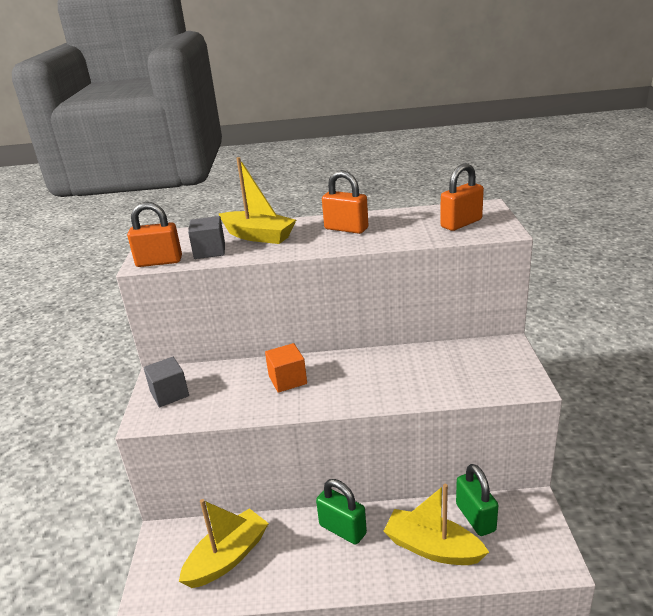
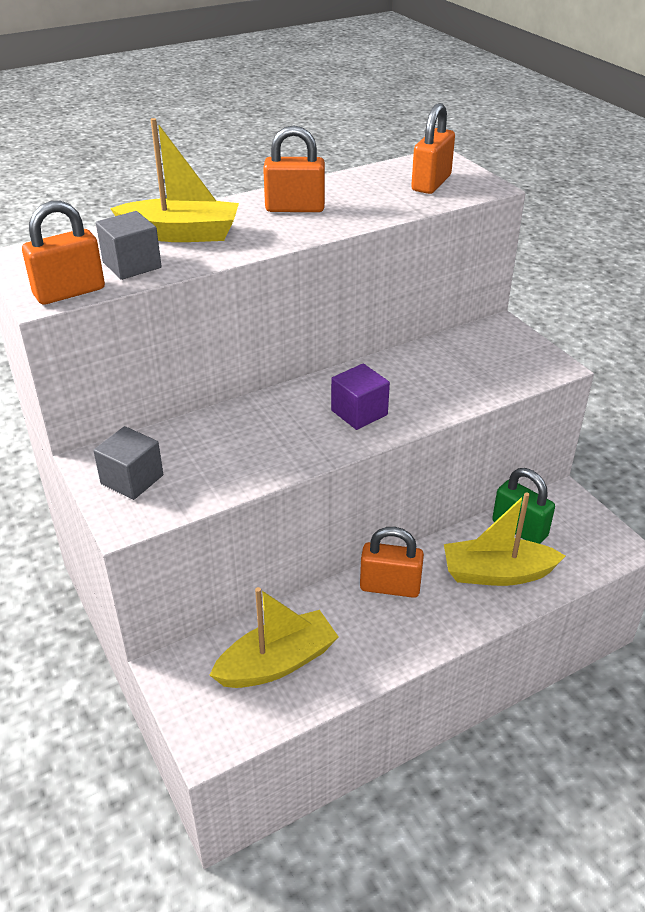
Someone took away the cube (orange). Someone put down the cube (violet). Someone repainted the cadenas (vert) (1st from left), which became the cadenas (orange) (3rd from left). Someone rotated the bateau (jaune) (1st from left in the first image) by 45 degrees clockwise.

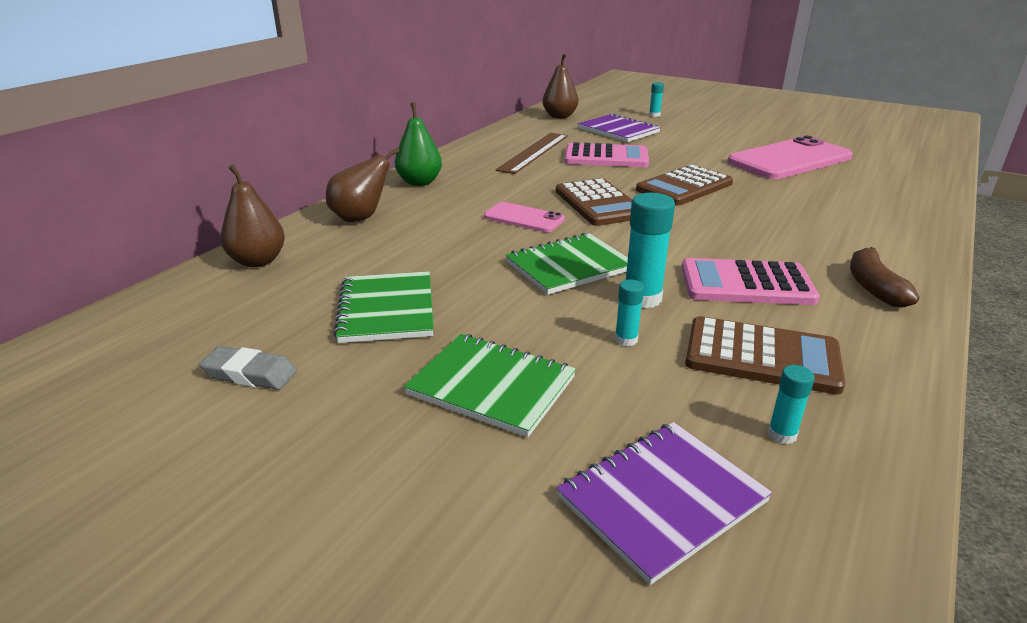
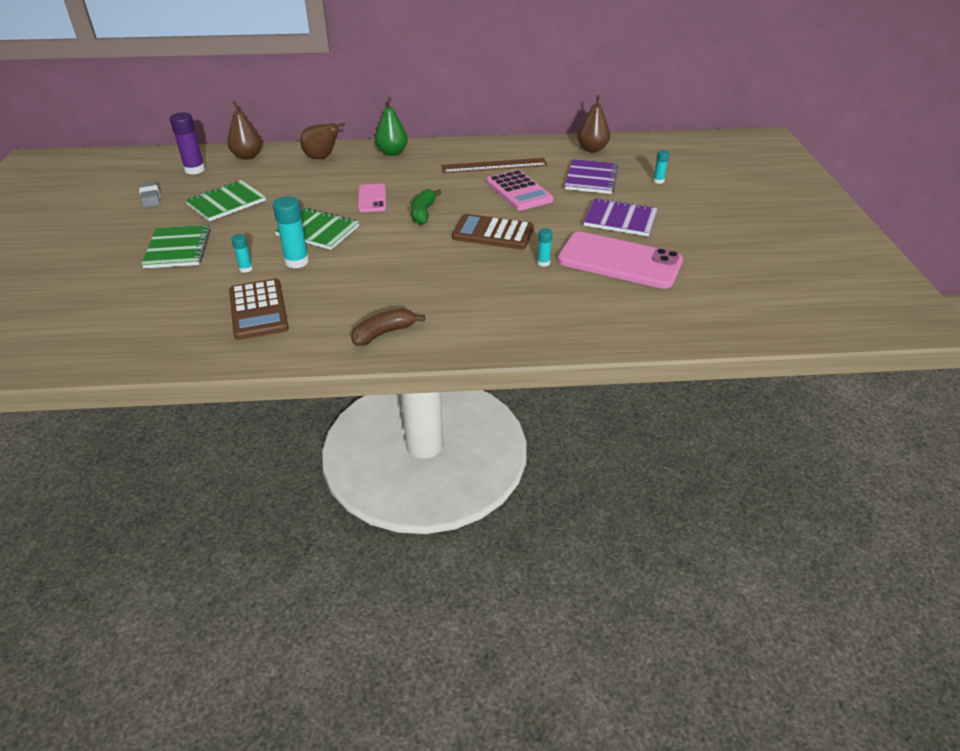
Someone took away the calculatrice (rose) (2nd from left). Someone put down the bâton de colle (violet). Someone carried the carnet (violet) (2nd from left). Someone carried the bâton de colle (turquoise) (4th from left in the first image). Someone swapped the calculatrice (marron) (1st from left) for the banane (vert).

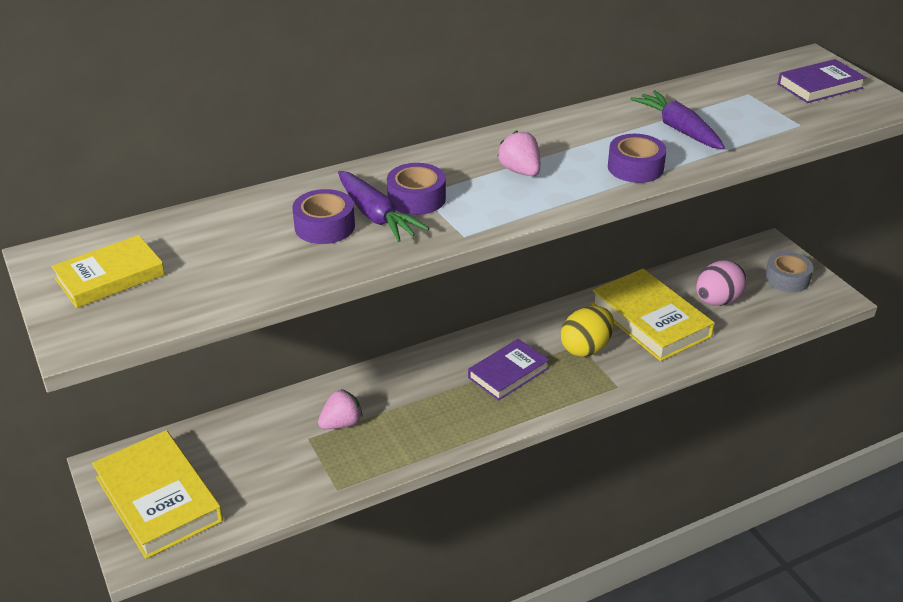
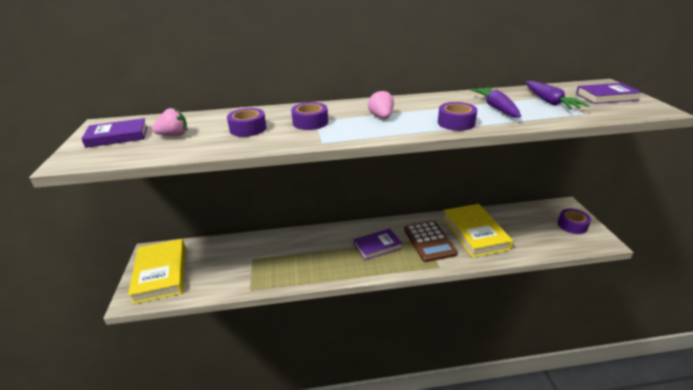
Someone took away the œuf (rose). Someone carried the fraise (rose) (1st from left). Someone carried the carotte (violet) (1st from left in the first image). Someone swapped the œuf (jaune) for the calculatrice (marron). Someone repainted the livre (jaune) (1st from left), which became the livre (violet) (1st from left). Someone repainted the ruban adhésif (gris), which became the ruban adhésif (violet) (4th from left).

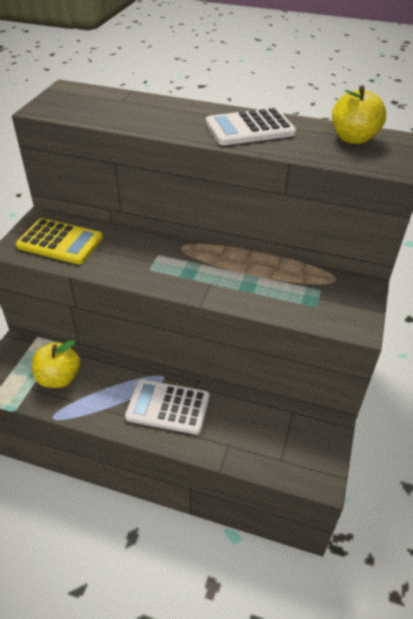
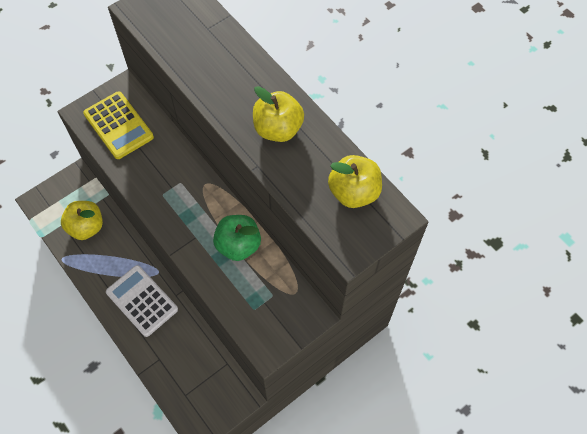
Someone put down the pomme (vert). Someone swapped the calculatrice (blanc) (2nd from left) for the pomme (jaune) (2nd from left).

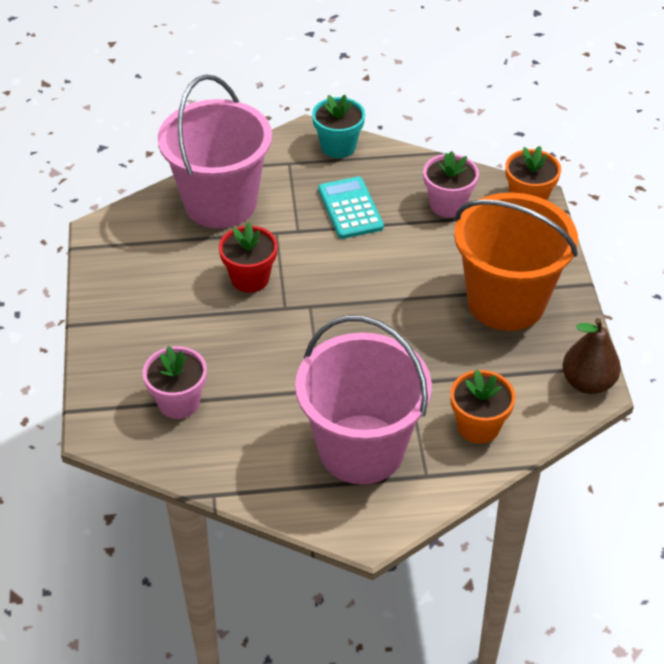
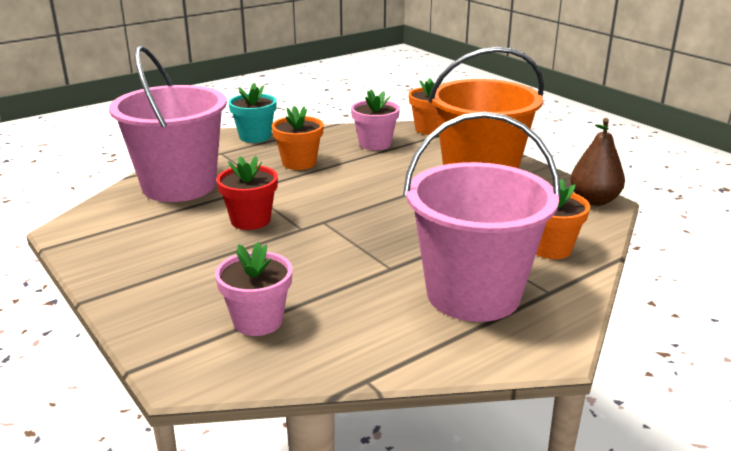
Someone swapped the calculatrice (turquoise) for the pot de fleurs (orange) (1st from left).

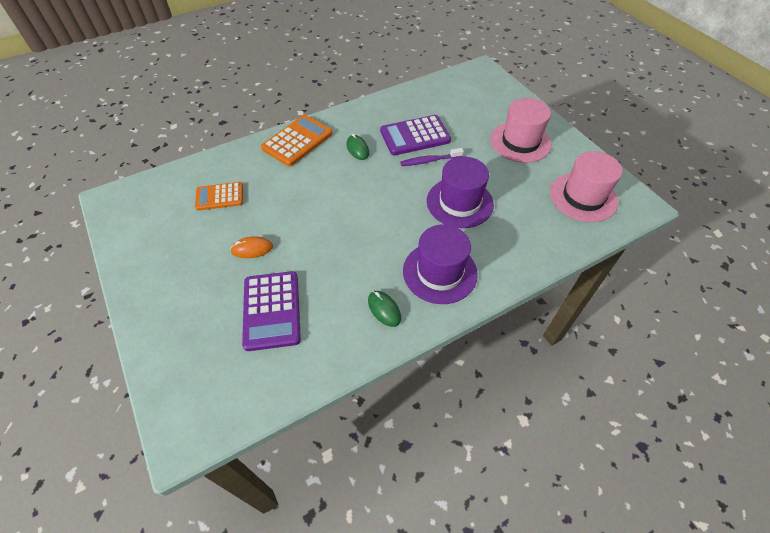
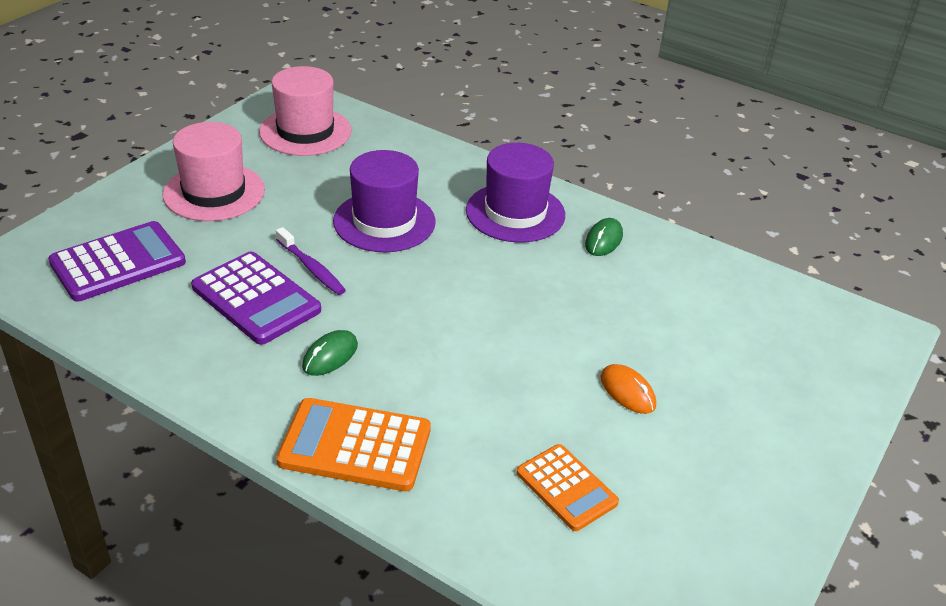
Someone carried the calculatrice (violet) (1st from left).

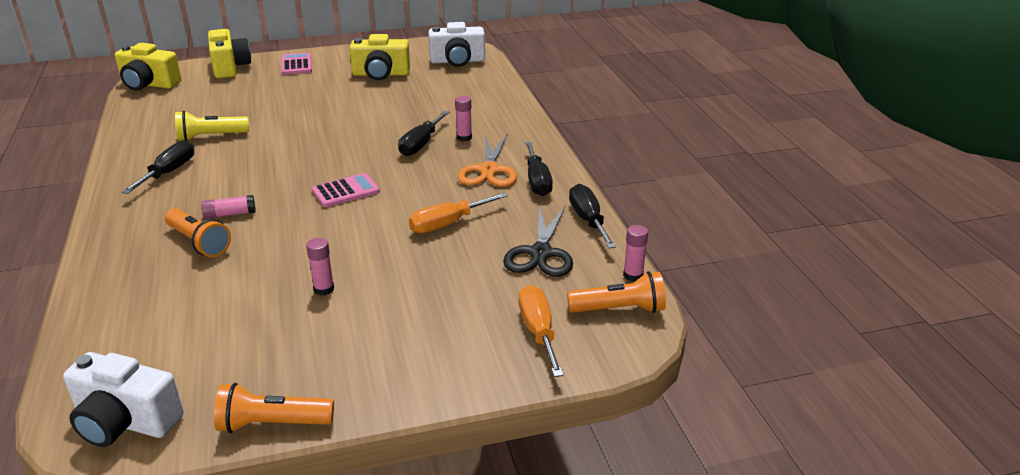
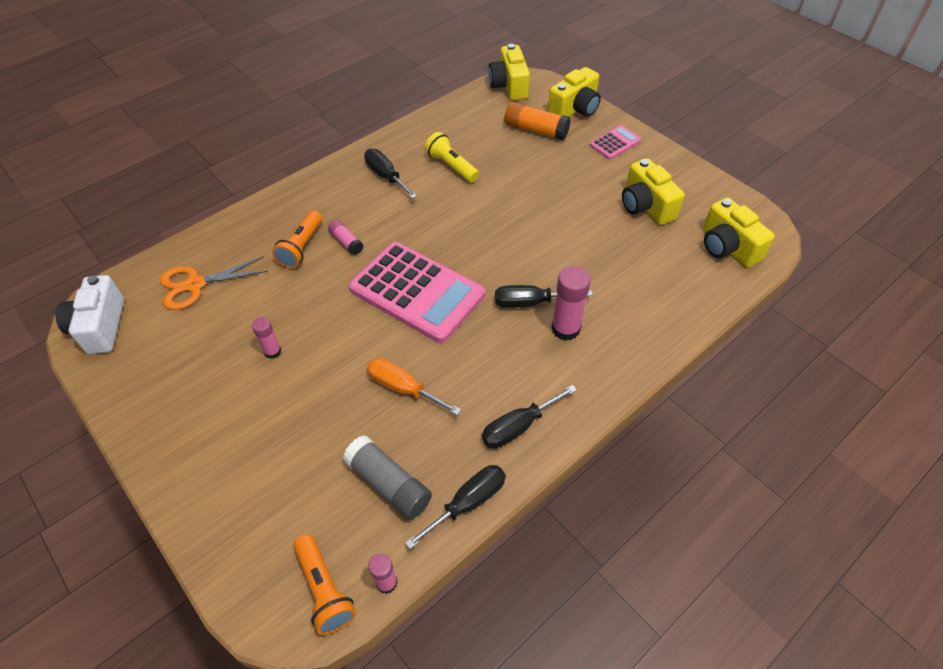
Someone took away the lampe de poche (orange) (2nd from left). Someone took away the tournevis (orange) (2nd from left). Someone put down the bâton de colle (orange). Someone carried the ciseaux (orange). Someone swapped the ciseaux (noir) for the bâton de colle (gris). Someone repainted the appareil photo (blanc) (2nd from left), which became the appareil photo (jaune) (4th from left). Someone rotated the tournevis (noir) (1st from left) by 120 degrees counterclockwise. Someone scaled the calculatrice (rose) (2nd from left in the first image) by 2.17. Someone scaled the bâton de colle (rose) (3rd from left in the first image) by 1.72.

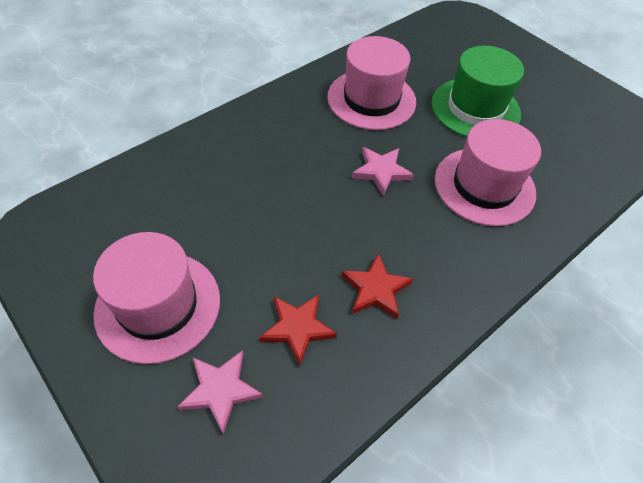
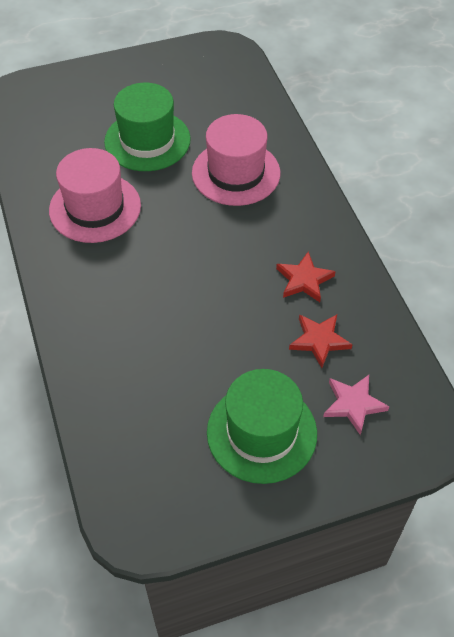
Someone took away the étoile (rose) (2nd from left). Someone repainted the chapeau (rose) (1st from left), which became the chapeau (vert) (2nd from left).

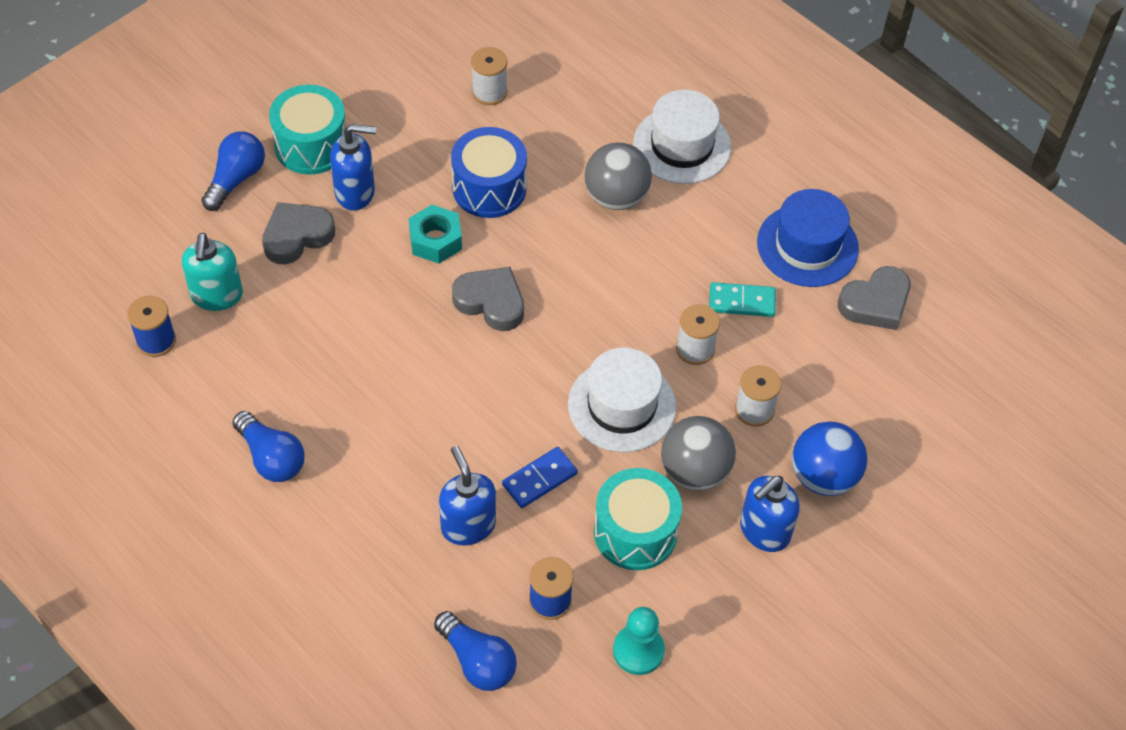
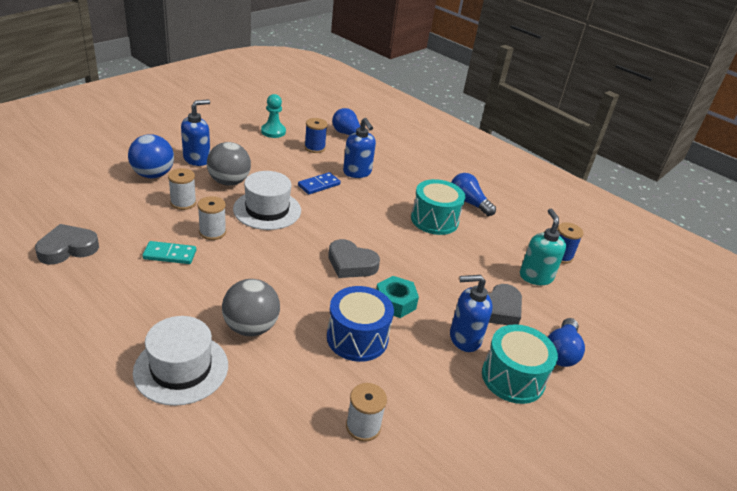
Someone took away the chapeau (bleu). Someone carried the tambour (turquoise) (2nd from left in the first image).

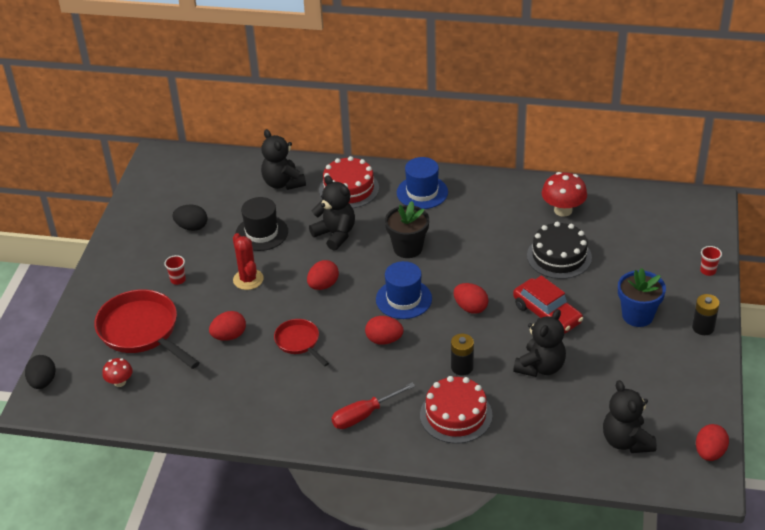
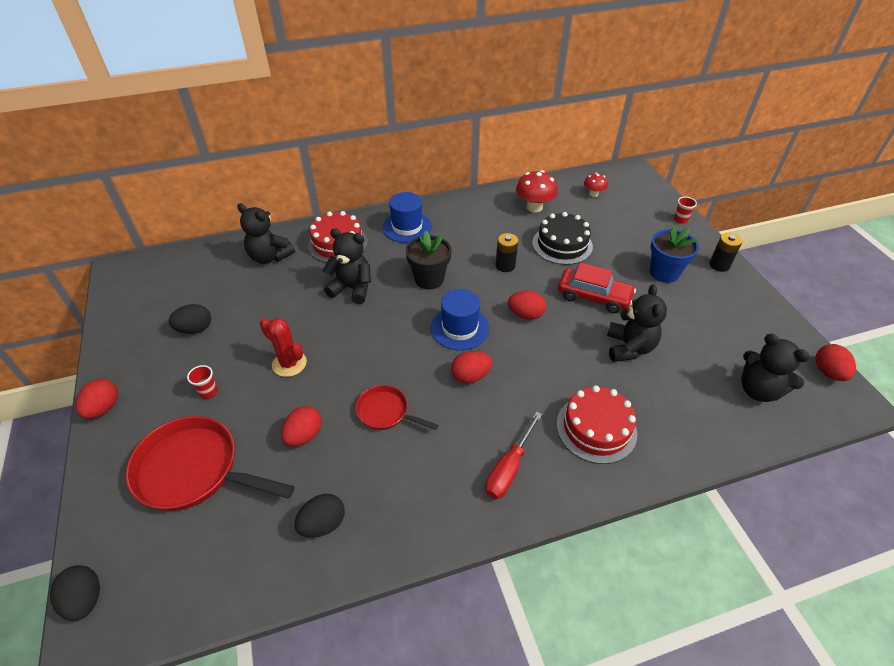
Someone took away the chapeau (noir). Someone put down the œuf (noir) (3rd from left). Someone carried the champignon (rouge) (1st from left in the first image). Someone carried the œuf (rouge) (2nd from left in the first image). Someone carried the pile (noir) (1st from left).

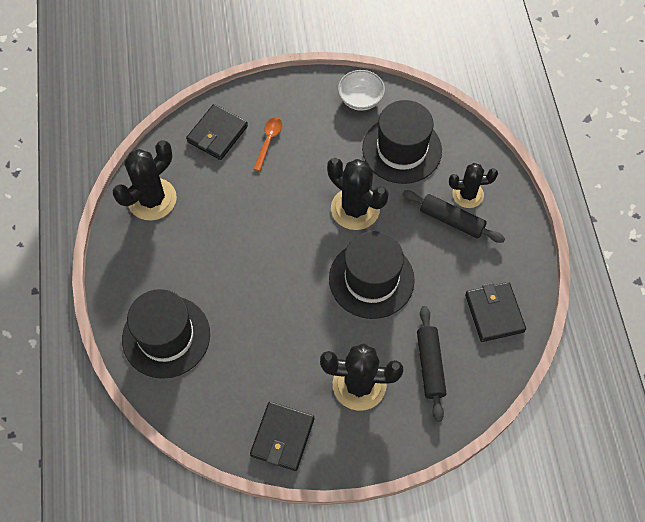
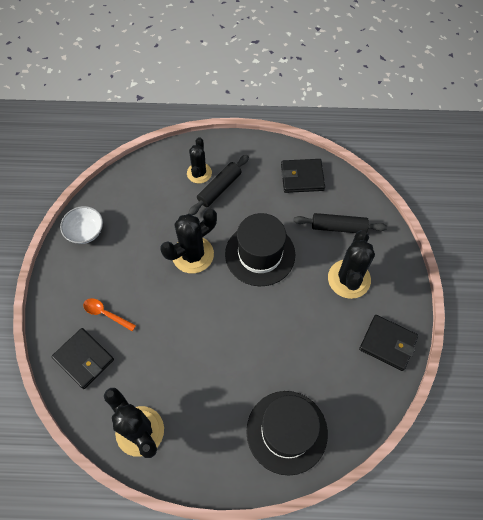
Someone took away the chapeau (noir) (3rd from left).

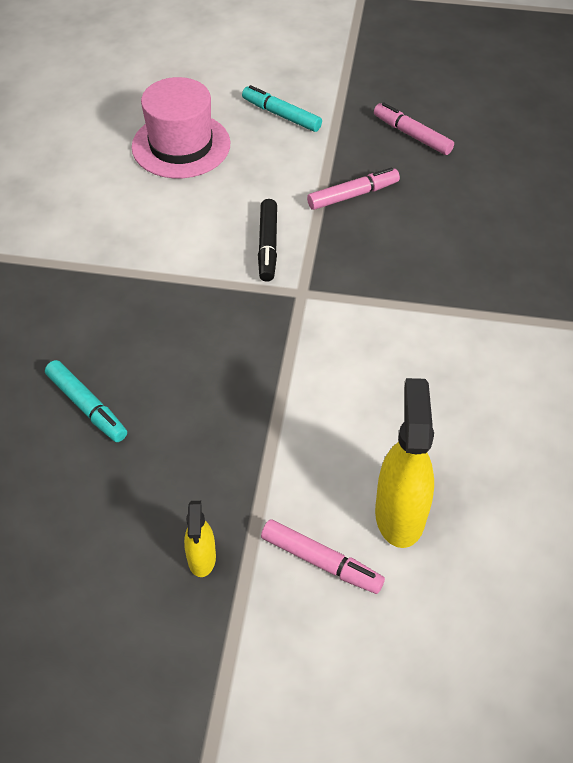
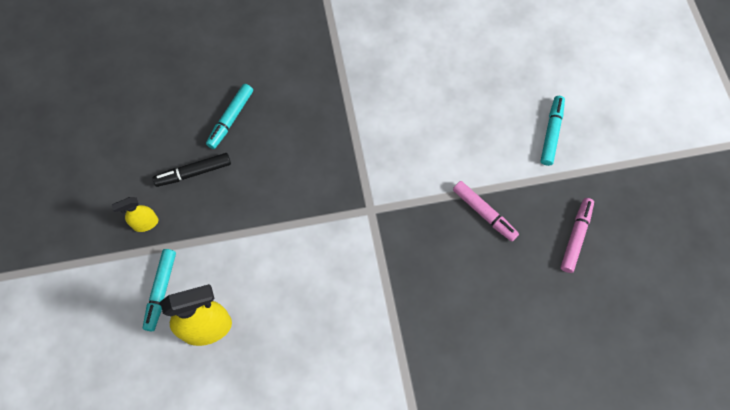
Someone took away the chapeau (rose). Someone carried the feutre (noir). Someone repainted the feutre (rose) (1st from left), which became the feutre (turquoise) (1st from left).

